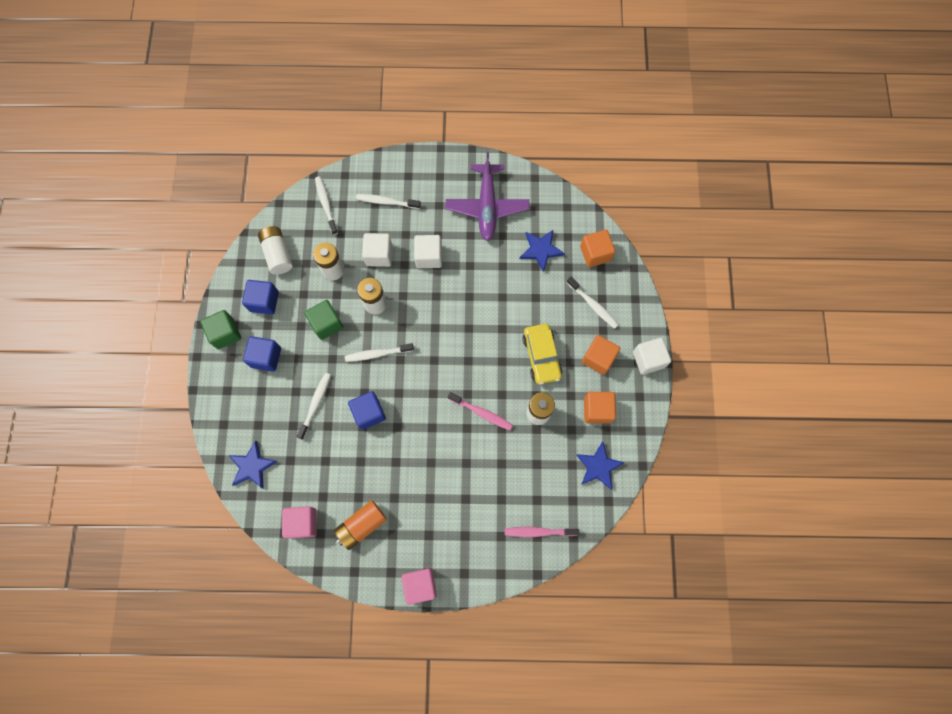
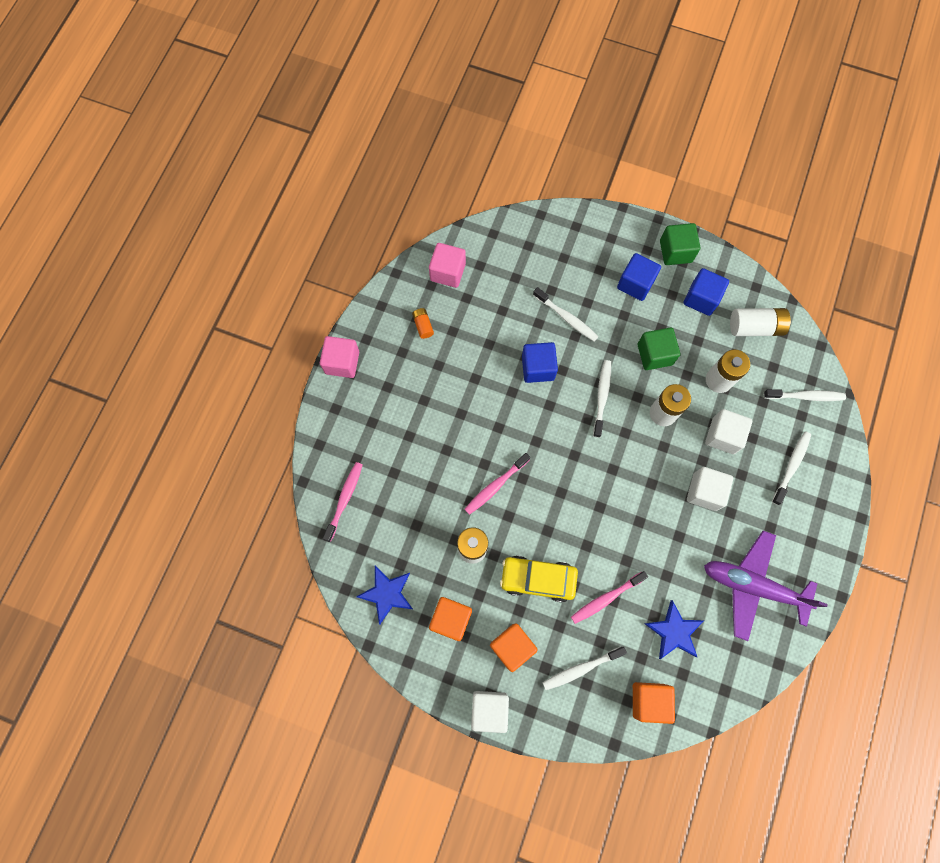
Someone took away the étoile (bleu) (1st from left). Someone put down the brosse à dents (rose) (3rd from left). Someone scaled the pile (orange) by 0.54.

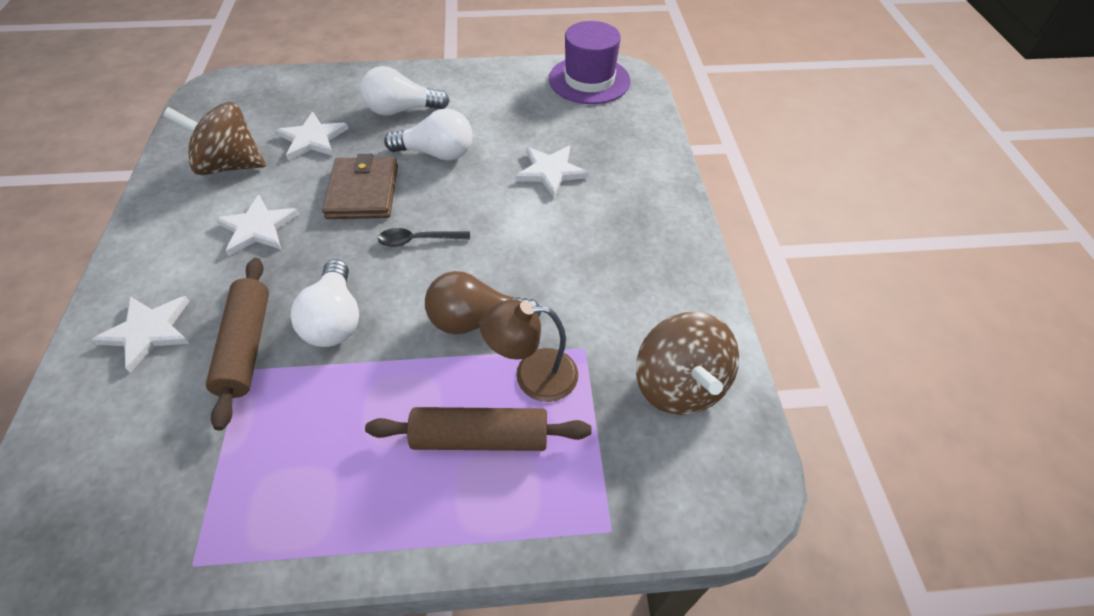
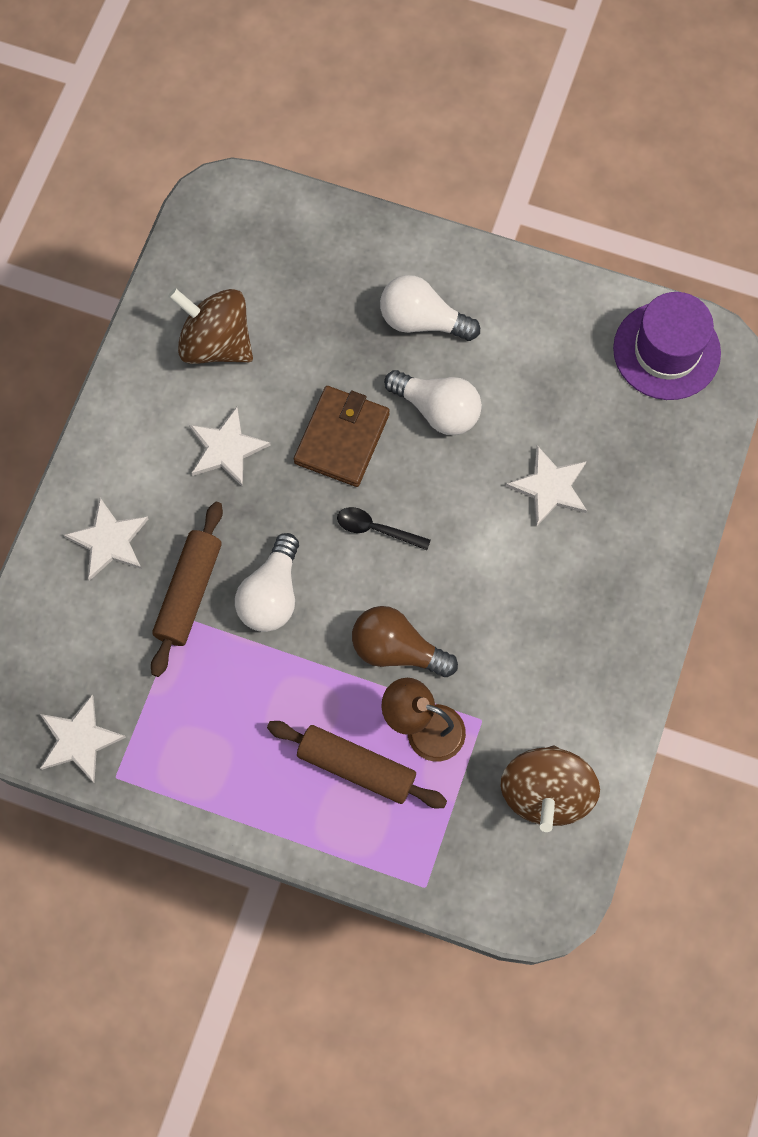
Someone carried the étoile (blanc) (3rd from left in the first image).

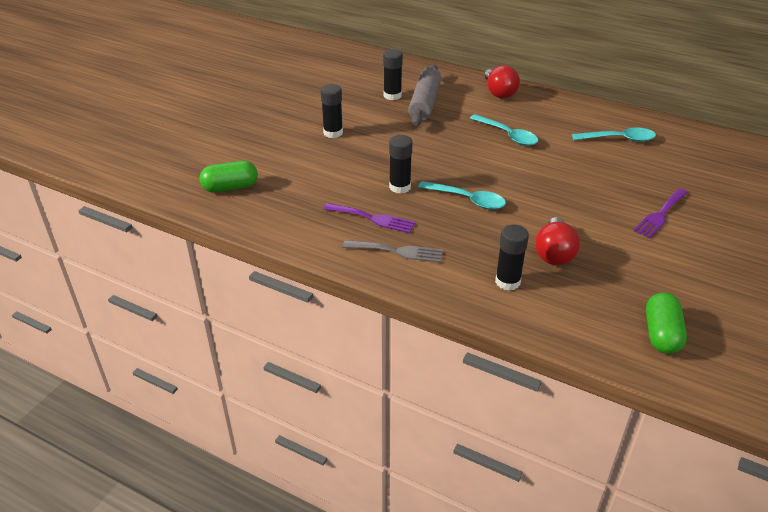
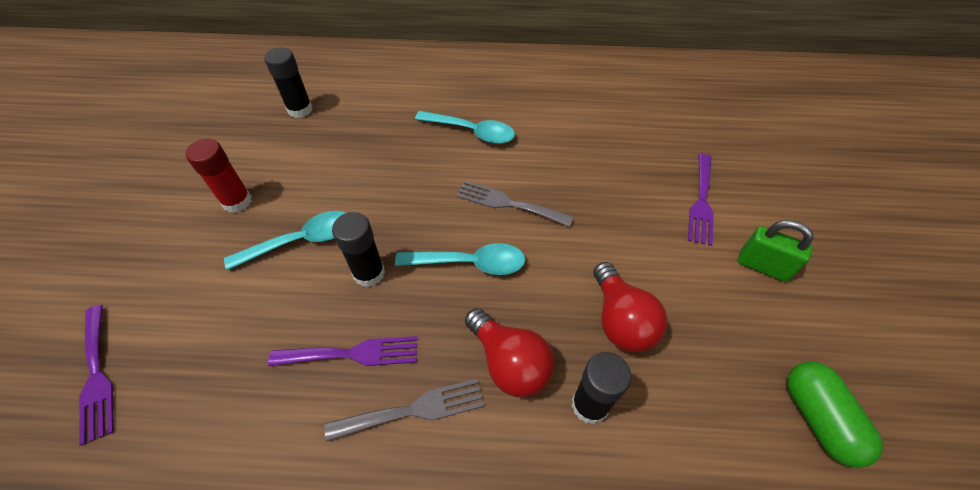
Someone took away the rouleau à pâtisserie (gris). Someone put down the fourchette (gris) (2nd from left). Someone put down the cadenas (vert). Someone carried the ampoule (rouge) (1st from left). Someone carried the cuillère (turquoise) (3rd from left in the first image). Someone swapped the gélule (vert) (1st from left) for the fourchette (violet) (1st from left). Someone repainted the bâton de colle (noir) (1st from left), which became the bâton de colle (rouge).

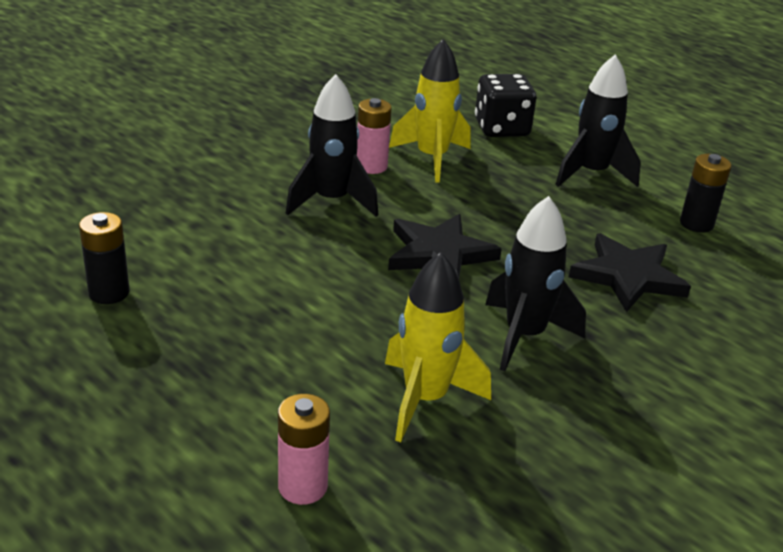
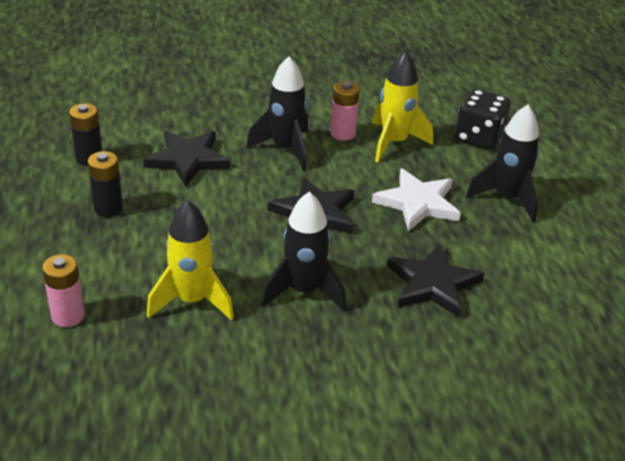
Someone put down the étoile (noir) (1st from left). Someone put down the étoile (blanc). Someone carried the pile (noir) (2nd from left).

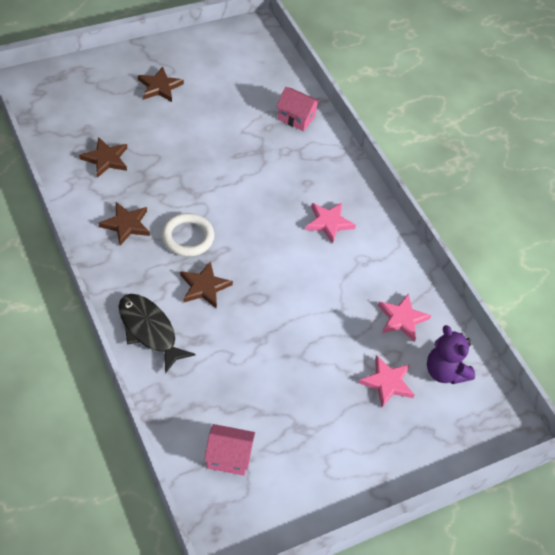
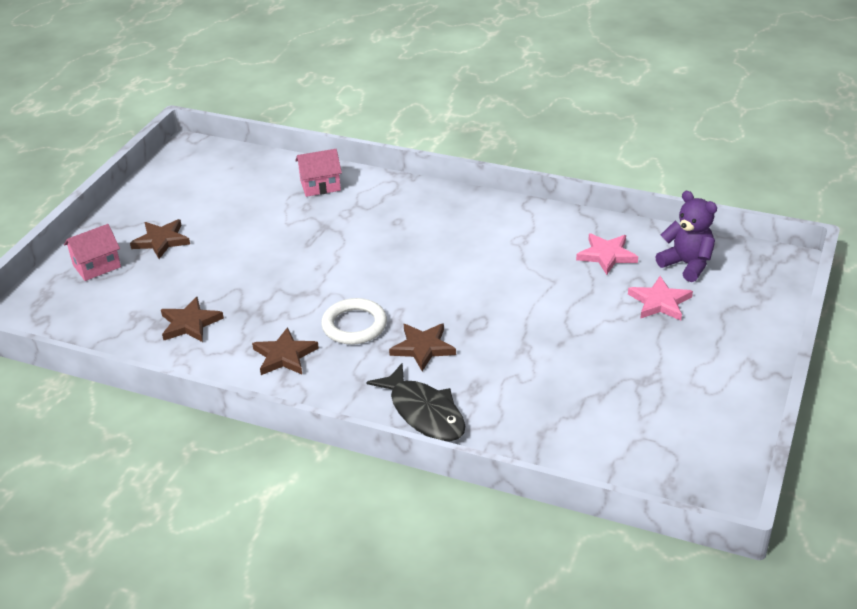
Someone took away the étoile (rose) (1st from left). Someone carried the maison (rose) (1st from left). Someone rotated the poisson (noir) by 135 degrees counterclockwise. Someone rotated the ours en peluche (violet) by 150 degrees counterclockwise.

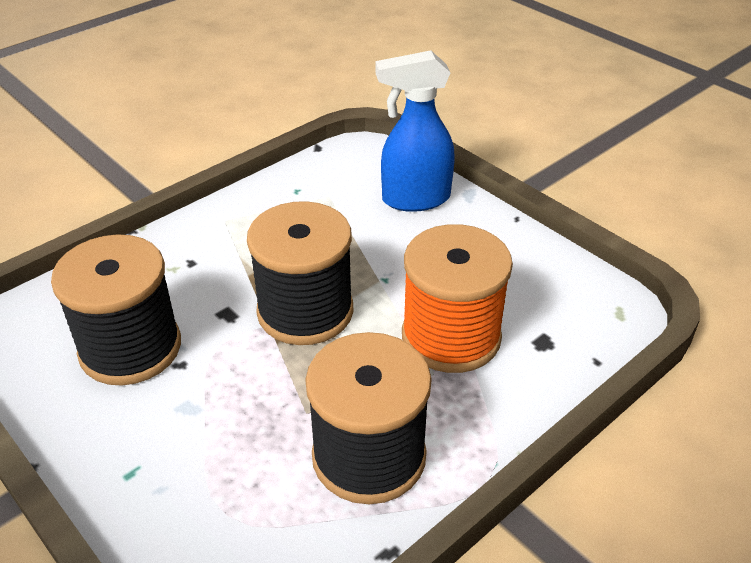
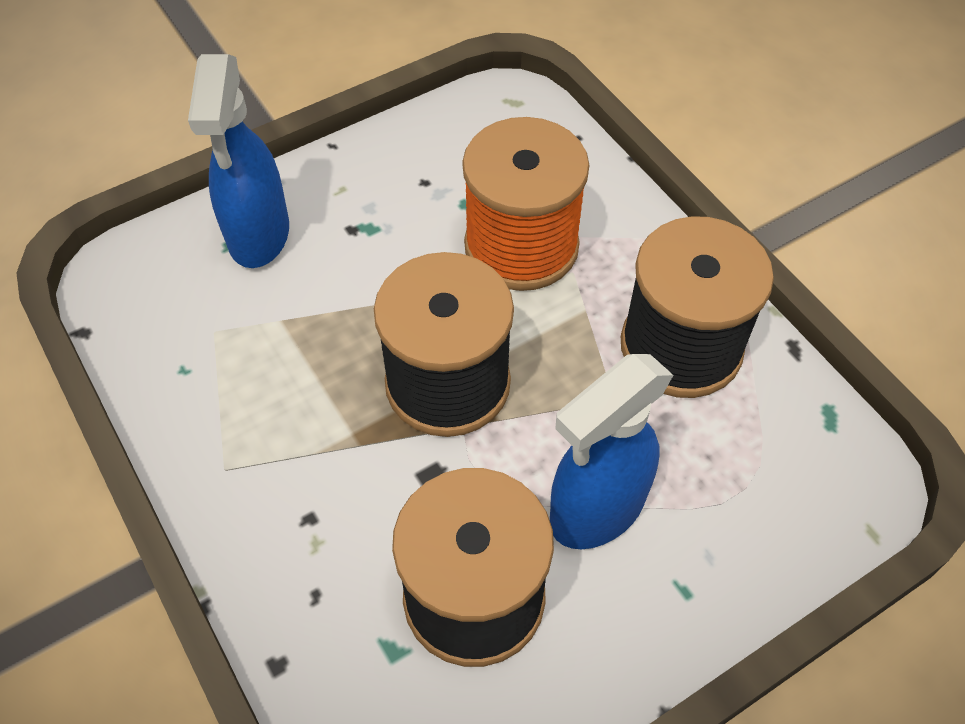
Someone put down the vaporisateur (bleu) (2nd from left).

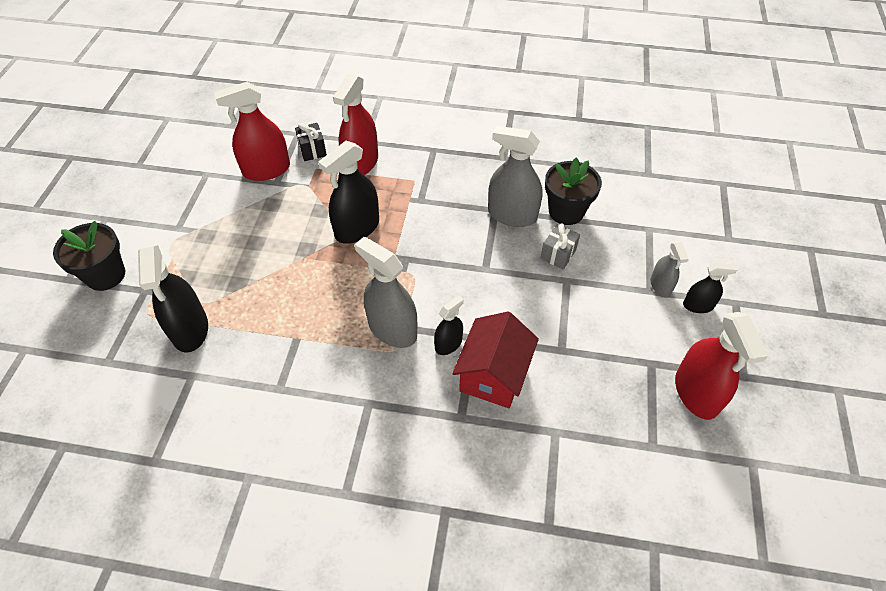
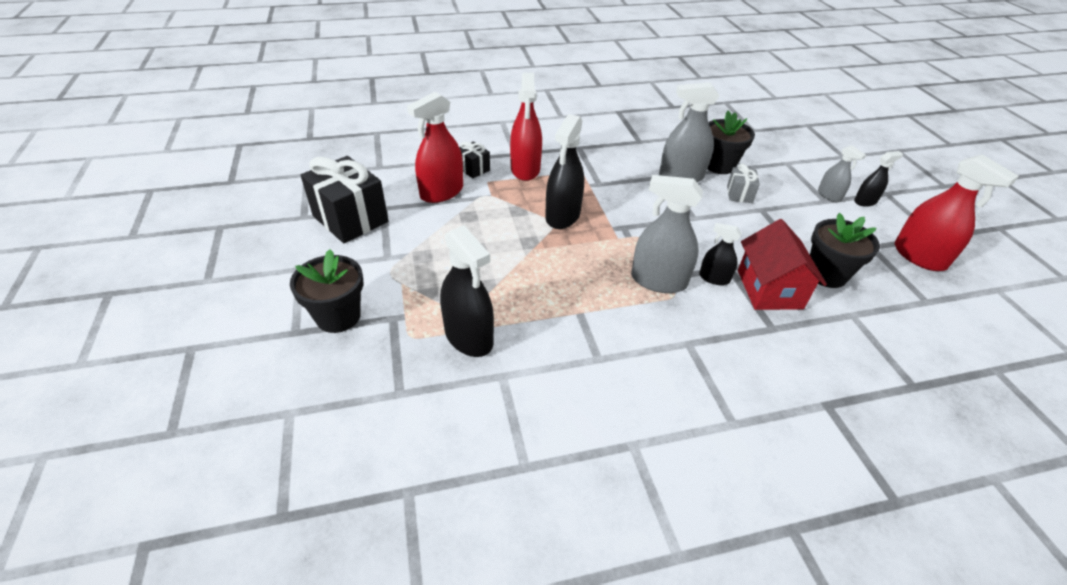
Someone put down the cadeau (noir) (1st from left). Someone put down the pot de fleurs (noir) (3rd from left). Someone rotated the vaporisateur (noir) (3rd from left) by 90 degrees counterclockwise.

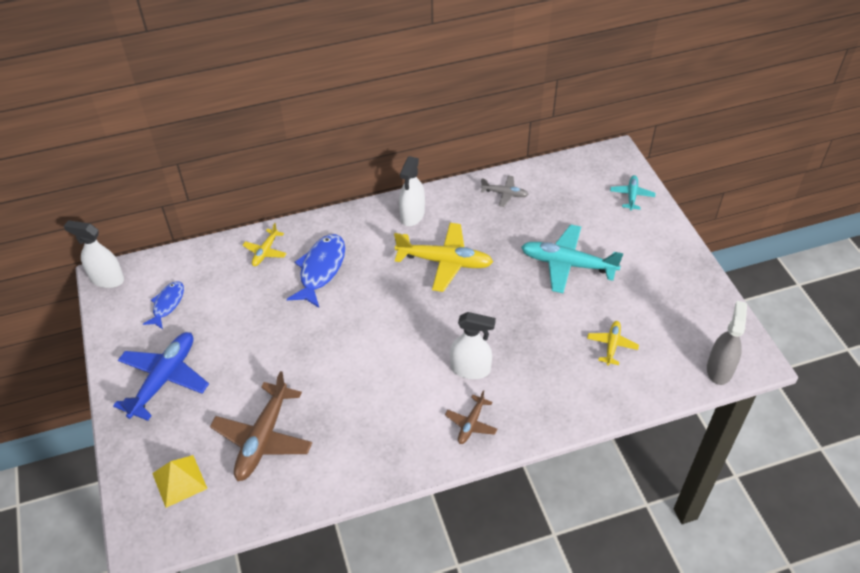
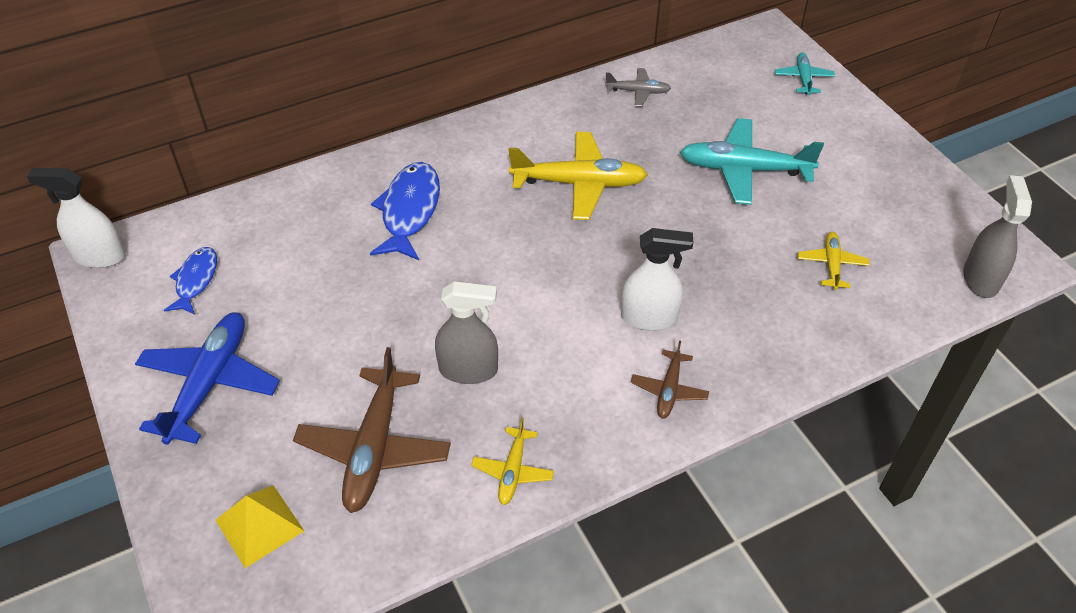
Someone took away the vaporisateur (blanc) (2nd from left). Someone put down the vaporisateur (gris) (1st from left). Someone carried the avion (jaune) (1st from left).

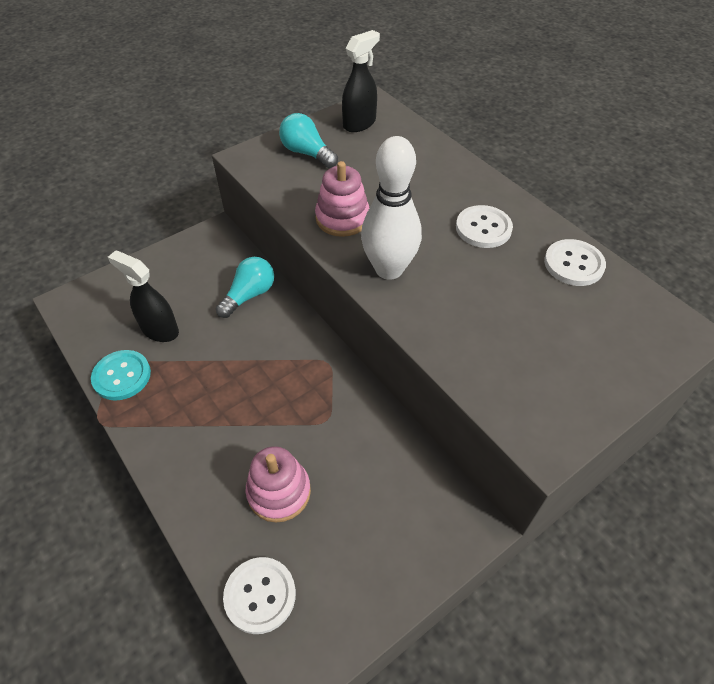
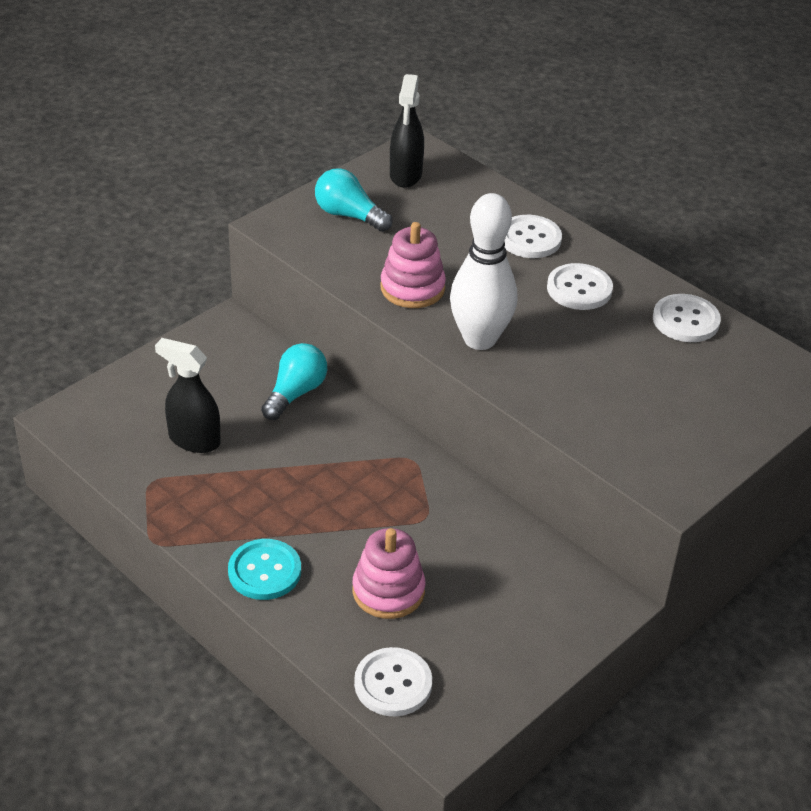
Someone put down the bouton (blanc) (2nd from left). Someone carried the bouton (turquoise). Someone rotated the vaporisateur (noir) (2nd from left) by 150 degrees clockwise.

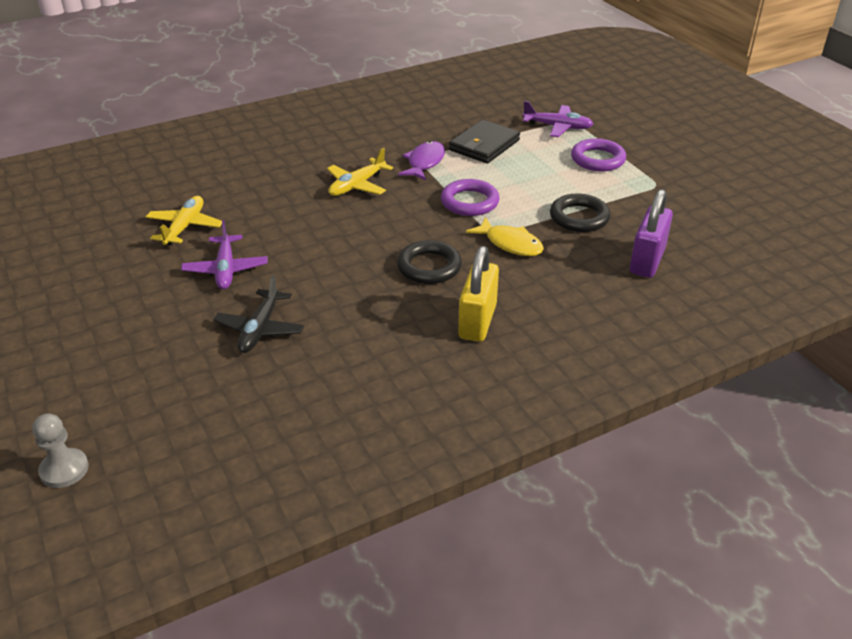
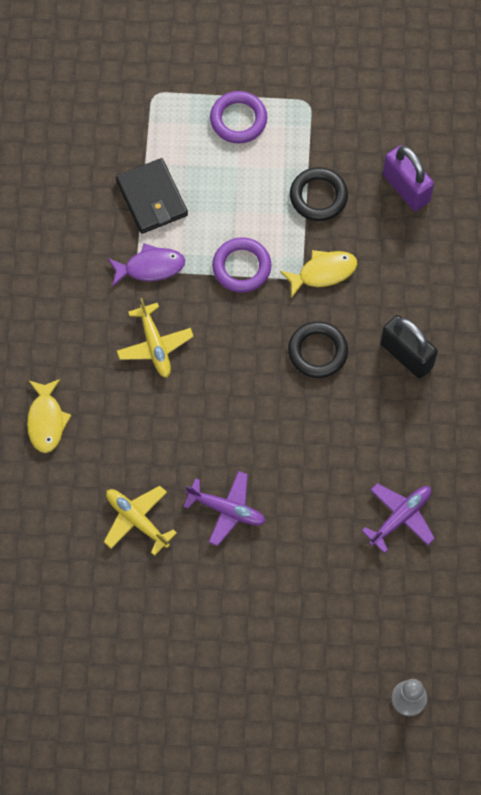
Someone took away the avion (noir). Someone put down the poisson (jaune) (1st from left). Someone carried the avion (violet) (2nd from left). Someone repainted the cadenas (jaune), which became the cadenas (noir). Someone rotated the poisson (violet) by 120 degrees clockwise.

